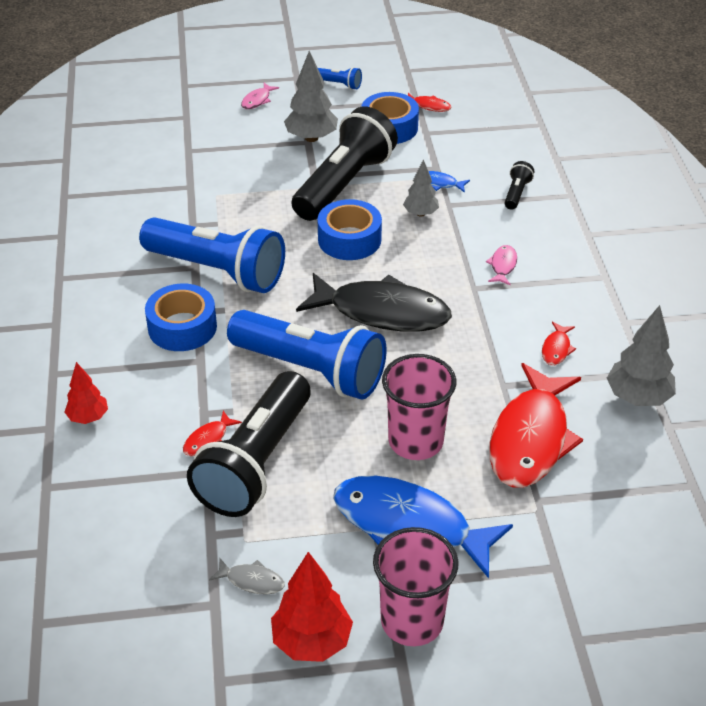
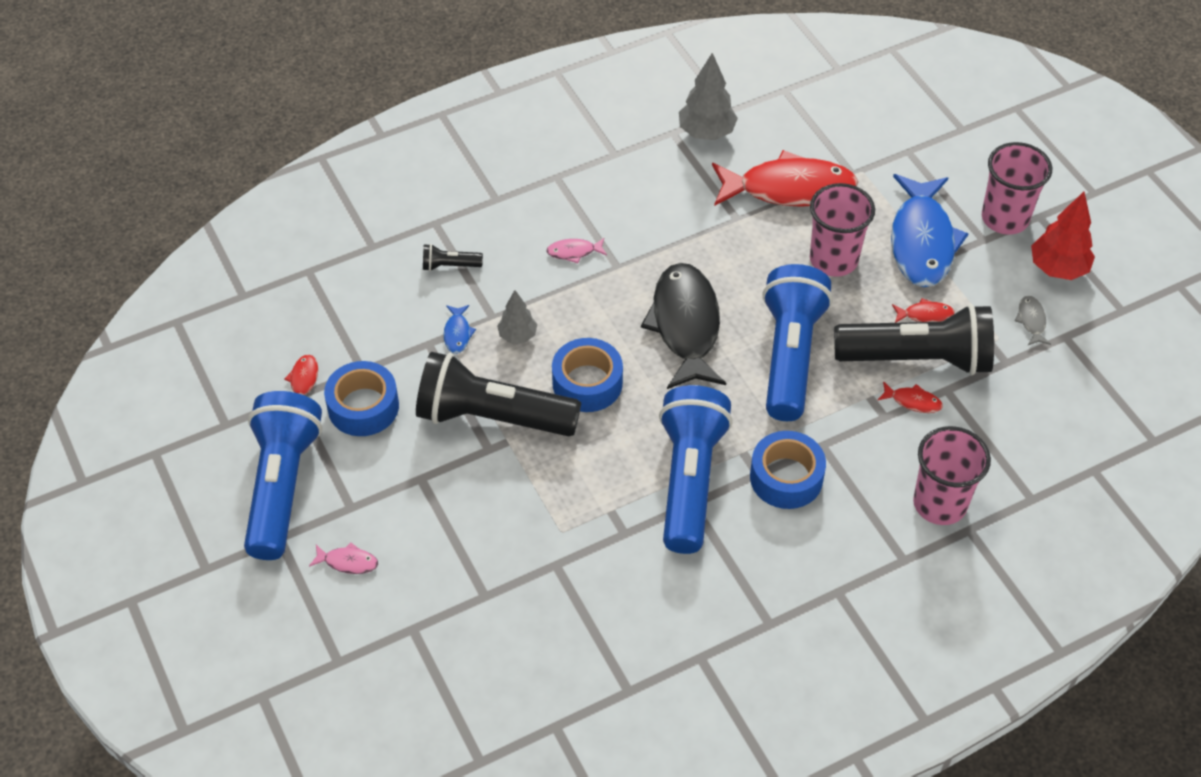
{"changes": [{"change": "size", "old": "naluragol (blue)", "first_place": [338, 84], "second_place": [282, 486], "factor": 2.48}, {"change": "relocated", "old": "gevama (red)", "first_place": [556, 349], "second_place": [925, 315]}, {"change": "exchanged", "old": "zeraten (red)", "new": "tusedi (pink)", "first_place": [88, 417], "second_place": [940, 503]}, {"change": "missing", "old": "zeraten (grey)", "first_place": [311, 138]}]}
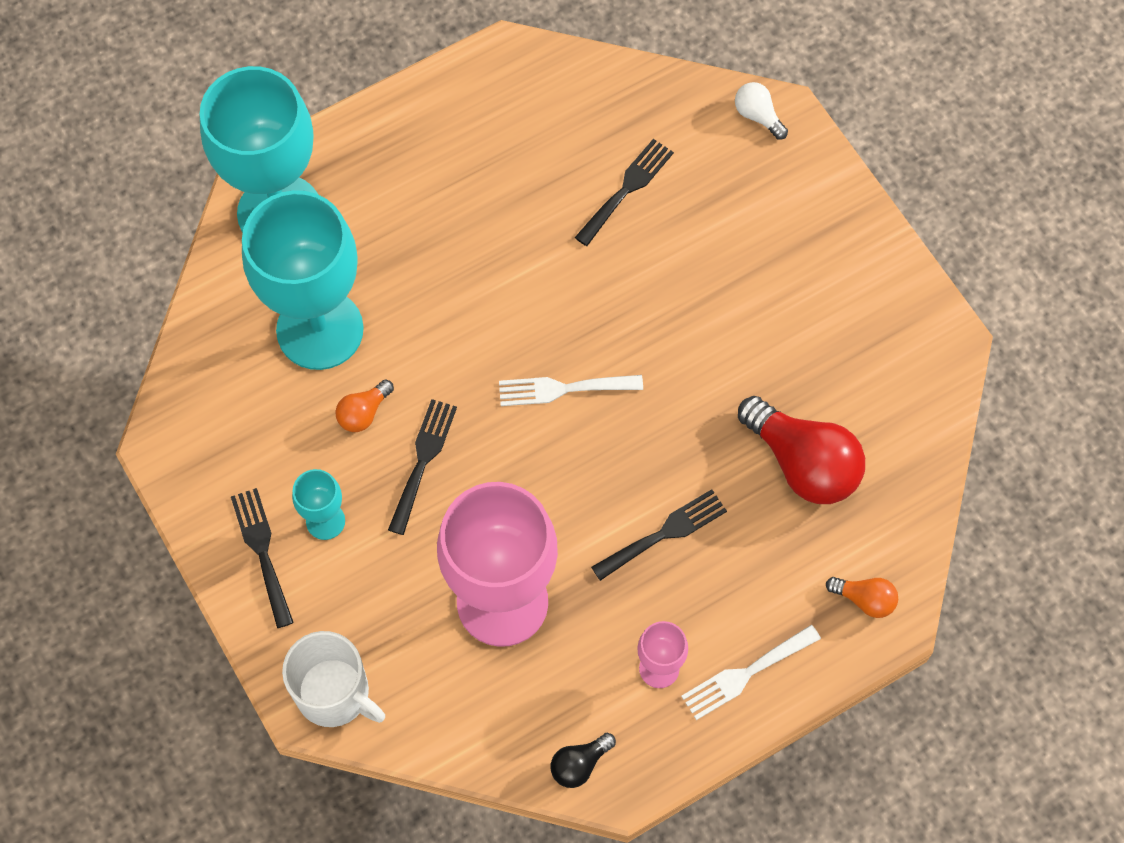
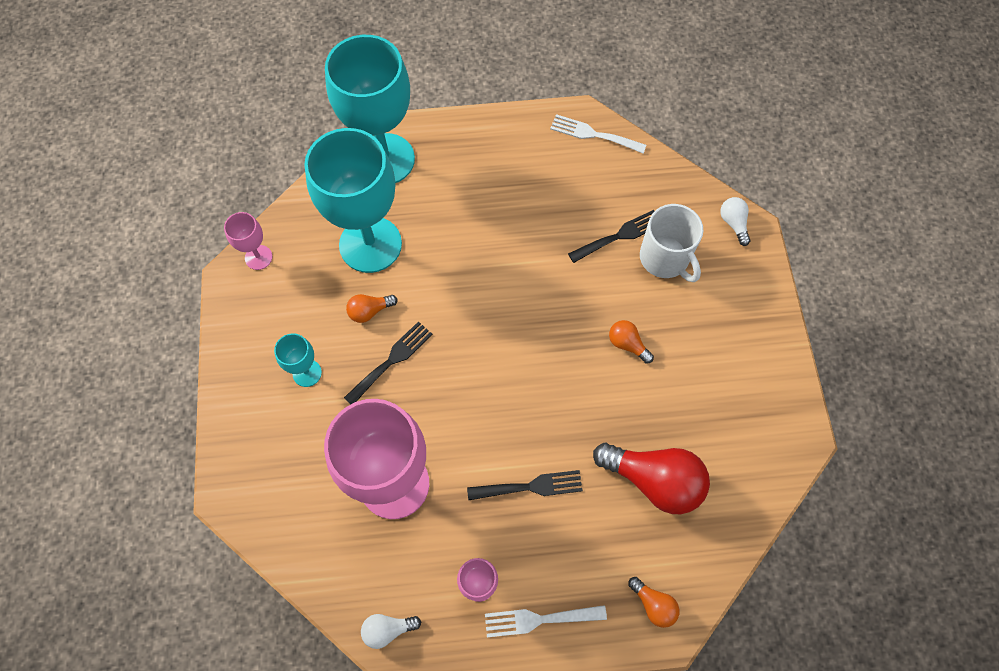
{"changes": [{"change": "appeared", "new": "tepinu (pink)", "second_place": [258, 257]}, {"change": "colour", "old": "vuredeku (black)", "new": "vuredeku (white)", "first_place": [579, 764], "second_place": [388, 629]}, {"change": "relocated", "old": "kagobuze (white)", "first_place": [563, 389], "second_place": [593, 134]}, {"change": "spun", "old": "vuredeku (red)", "first_place": [802, 463], "second_place": [654, 480], "degrees": -45}, {"change": "appeared", "new": "vuredeku (orange)", "second_place": [627, 344]}, {"change": "relocated", "old": "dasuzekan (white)", "first_place": [334, 693], "second_place": [665, 258]}, {"change": "missing", "old": "kagobuze (black)", "first_place": [262, 551]}]}
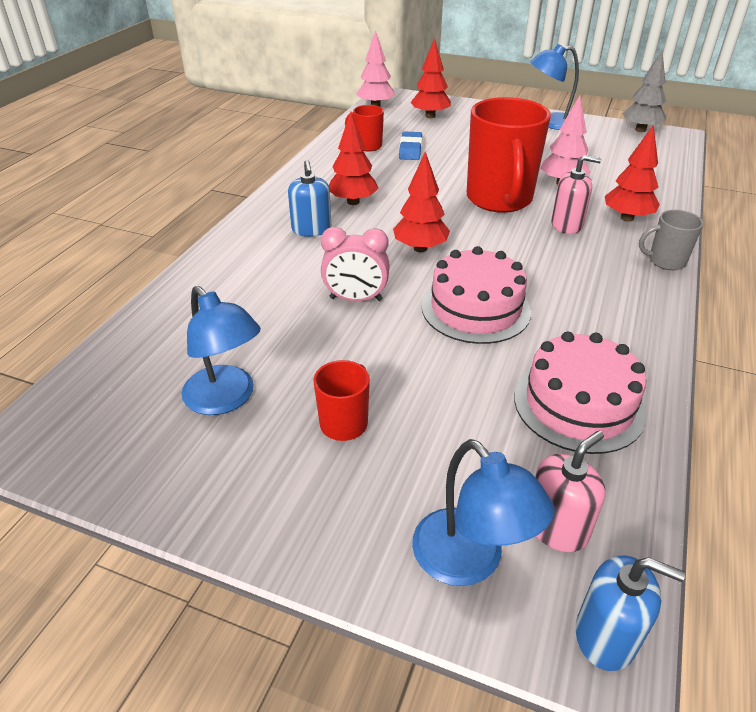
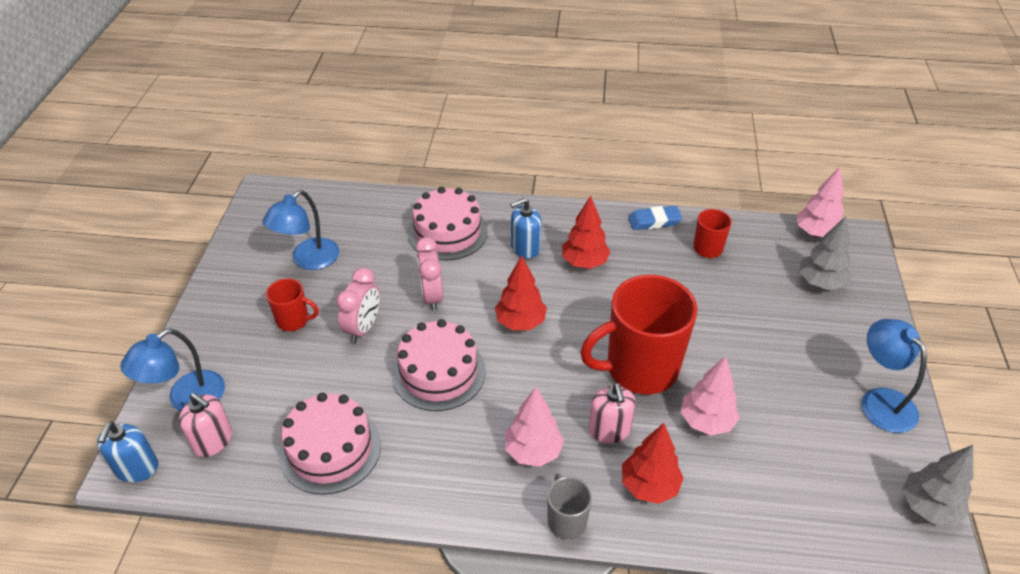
{"changes": [{"change": "appeared", "new": "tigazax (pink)", "second_place": [363, 328]}, {"change": "appeared", "new": "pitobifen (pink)", "second_place": [447, 232]}, {"change": "appeared", "new": "zeraten (pink)", "second_place": [533, 451]}, {"change": "relocated", "old": "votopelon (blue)", "first_place": [410, 149], "second_place": [654, 221]}, {"change": "colour", "old": "zeraten (red)", "new": "zeraten (grey)", "first_place": [430, 116], "second_place": [820, 283]}]}
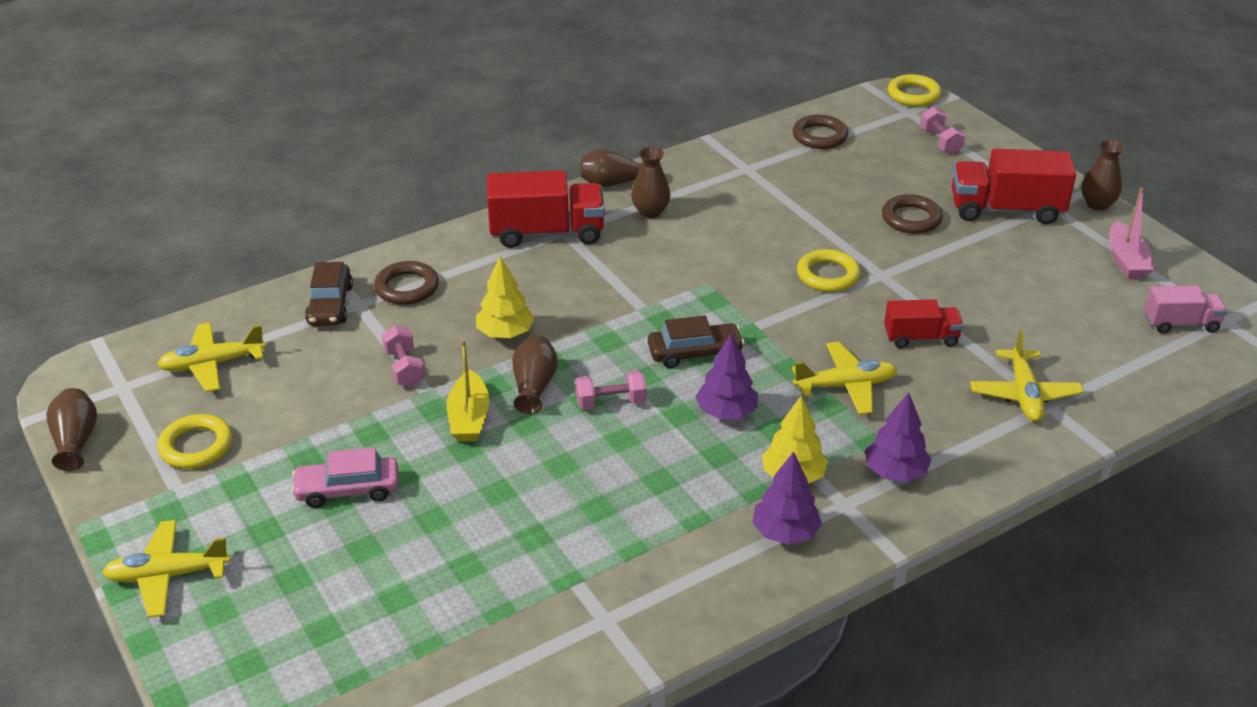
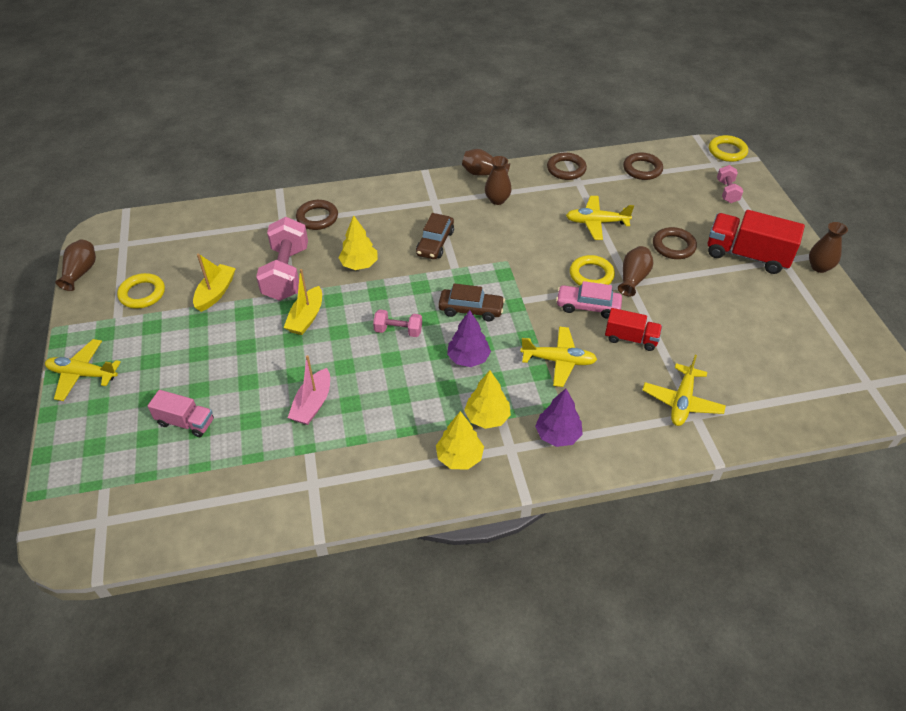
{"changes": [{"change": "relocated", "old": "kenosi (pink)", "first_place": [1180, 324], "second_place": [185, 422]}, {"change": "appeared", "new": "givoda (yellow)", "second_place": [216, 293]}, {"change": "size", "old": "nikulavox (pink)", "first_place": [404, 368], "second_place": [286, 273], "factor": 1.92}, {"change": "relocated", "old": "givoda (pink)", "first_place": [1126, 260], "second_place": [312, 404]}, {"change": "relocated", "old": "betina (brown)", "first_place": [330, 305], "second_place": [435, 243]}, {"change": "colour", "old": "zeraten (purple)", "new": "zeraten (yellow)", "first_place": [785, 533], "second_place": [459, 457]}, {"change": "appeared", "new": "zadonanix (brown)", "second_place": [566, 169]}, {"change": "relocated", "old": "betina (pink)", "first_place": [348, 490], "second_place": [588, 306]}, {"change": "relocated", "old": "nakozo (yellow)", "first_place": [212, 364], "second_place": [596, 222]}, {"change": "relocated", "old": "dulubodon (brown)", "first_place": [534, 386], "second_place": [633, 278]}, {"change": "missing", "old": "kenosi (red)", "first_place": [547, 233]}]}
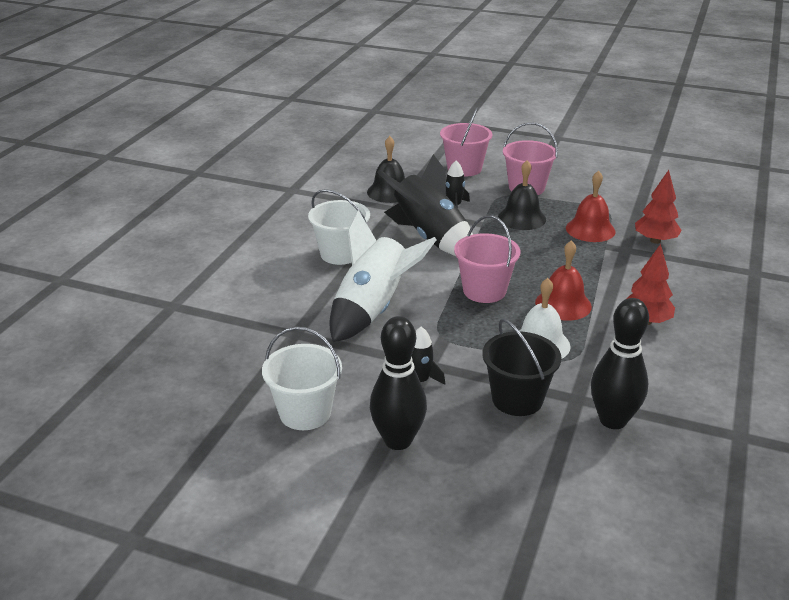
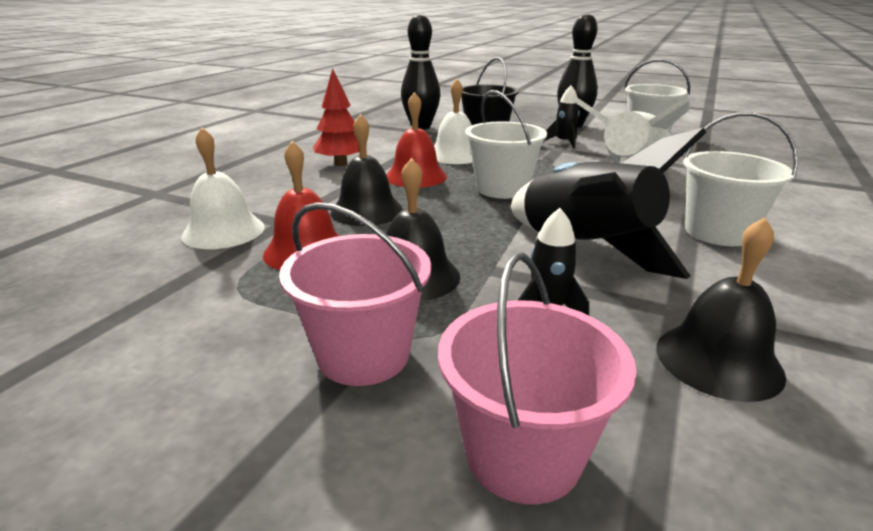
{"changes": [{"change": "exchanged", "old": "zeraten (red)", "new": "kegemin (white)", "first_place": [655, 240], "second_place": [223, 231]}, {"change": "appeared", "new": "kegemin (black)", "second_place": [367, 211]}, {"change": "colour", "old": "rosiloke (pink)", "new": "rosiloke (white)", "first_place": [484, 291], "second_place": [502, 189]}]}
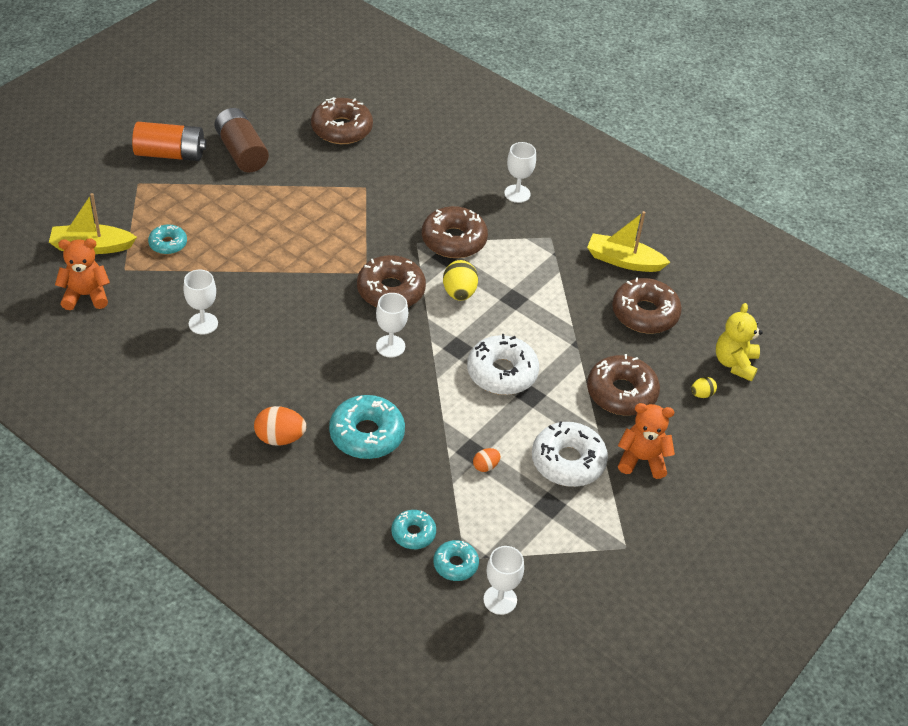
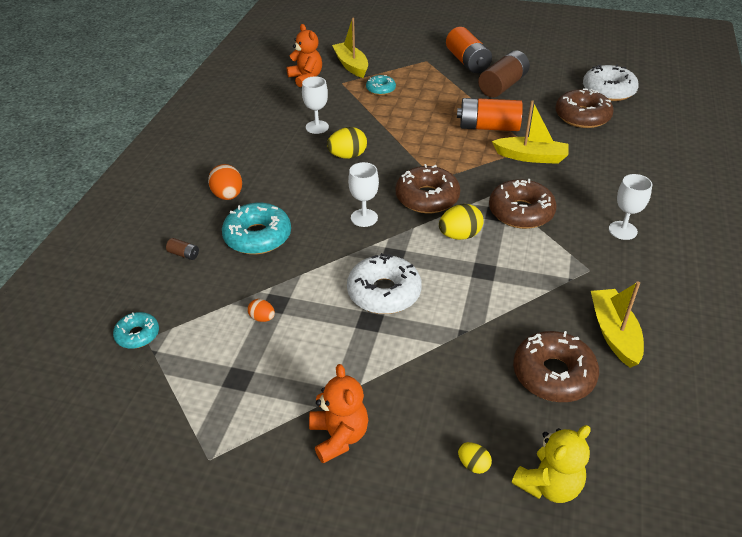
{"changes": [{"change": "appeared", "new": "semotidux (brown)", "second_place": [184, 254]}, {"change": "appeared", "new": "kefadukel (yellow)", "second_place": [347, 156]}, {"change": "appeared", "new": "semotidux (orange)", "second_place": [488, 127]}, {"change": "appeared", "new": "givoda (yellow)", "second_place": [531, 157]}, {"change": "spun", "old": "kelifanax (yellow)", "first_place": [735, 363], "second_place": [549, 485], "degrees": 150}, {"change": "relocated", "old": "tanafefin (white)", "first_place": [568, 461], "second_place": [608, 91]}, {"change": "missing", "old": "tanafefin (turquoise)", "first_place": [413, 533]}, {"change": "missing", "old": "tepinu (white)", "first_place": [500, 600]}, {"change": "missing", "old": "tanafefin (brown)", "first_place": [621, 393]}]}
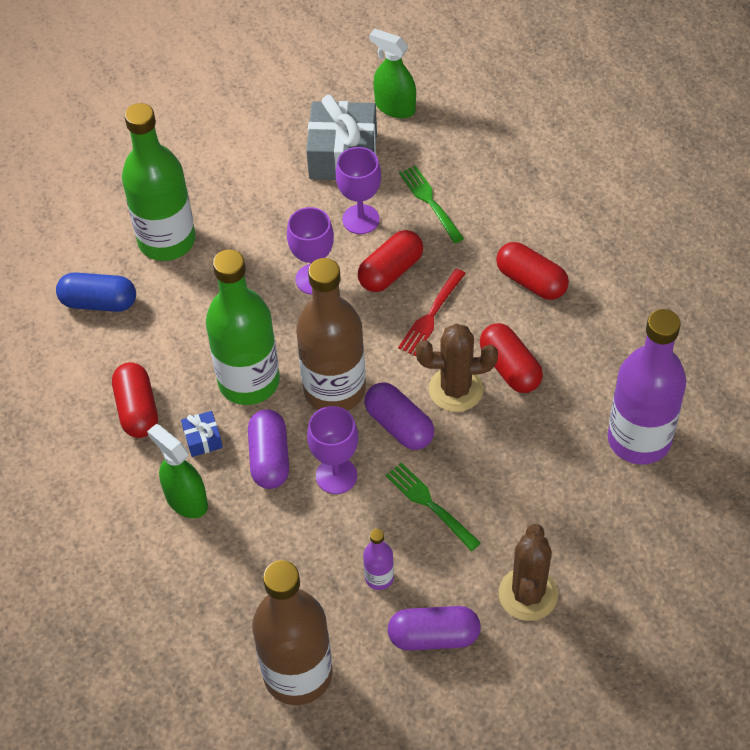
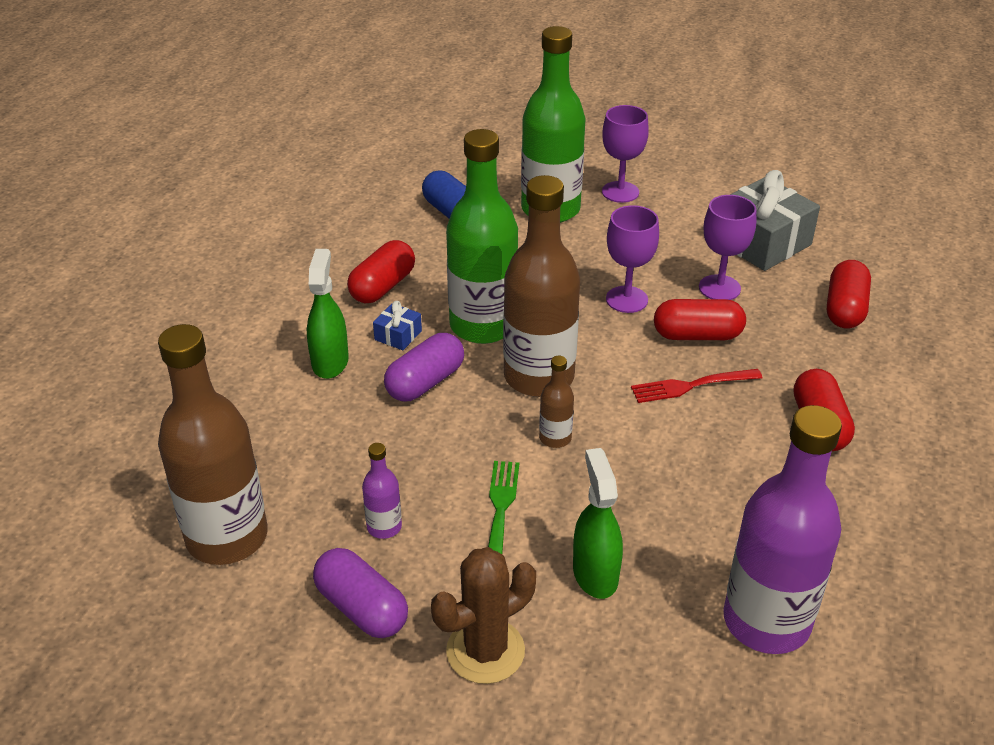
{"changes": [{"change": "exchanged", "old": "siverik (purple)", "new": "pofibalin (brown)", "first_place": [399, 426], "second_place": [555, 438]}, {"change": "relocated", "old": "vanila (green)", "first_place": [395, 107], "second_place": [595, 573]}, {"change": "relocated", "old": "tepinu (purple)", "first_place": [336, 476], "second_place": [620, 192]}, {"change": "relocated", "old": "siverik (red)", "first_place": [510, 368], "second_place": [844, 309]}, {"change": "missing", "old": "kagobuze (green)", "first_place": [430, 202]}, {"change": "missing", "old": "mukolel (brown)", "first_place": [456, 389]}]}
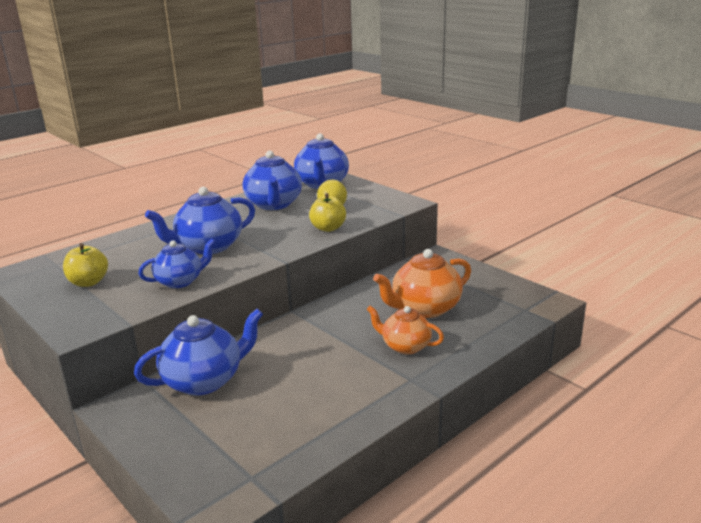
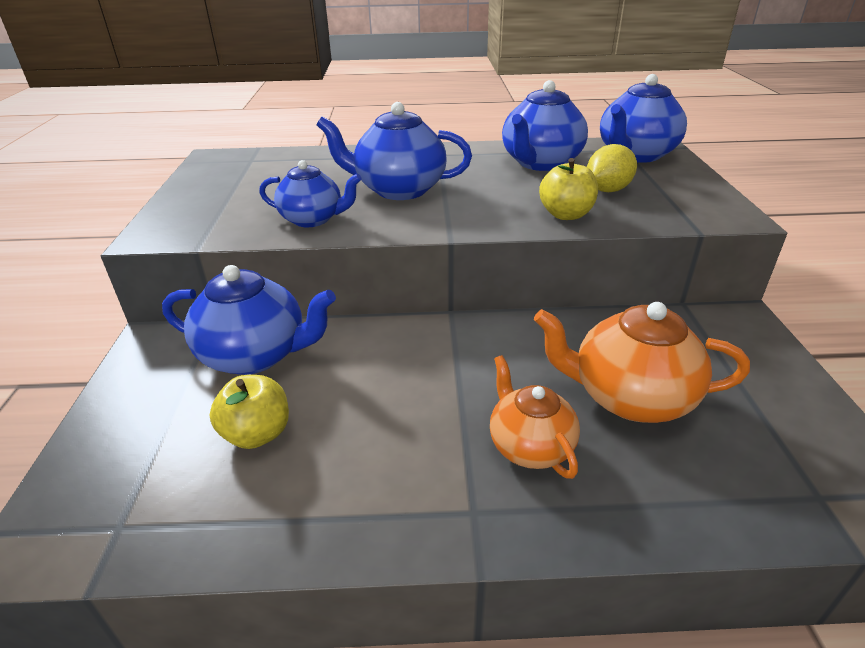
{"changes": [{"change": "relocated", "old": "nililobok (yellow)", "first_place": [88, 282], "second_place": [257, 434]}]}
